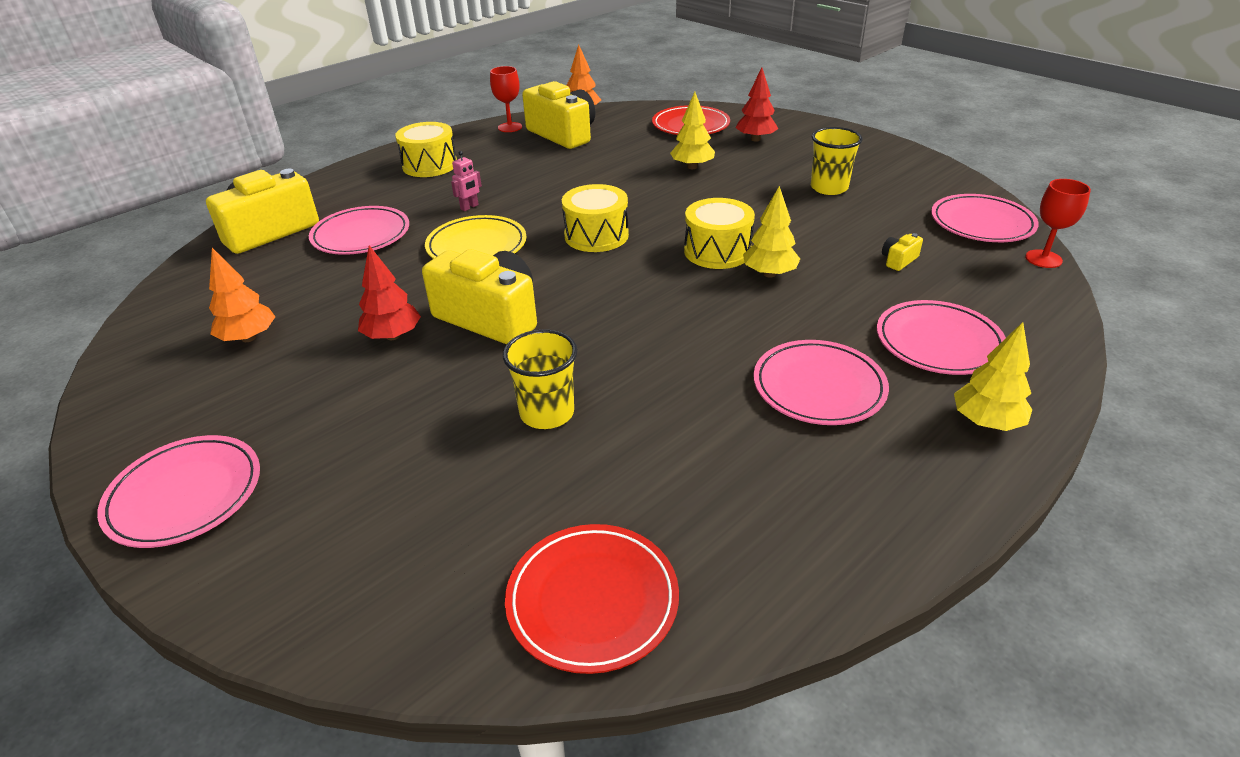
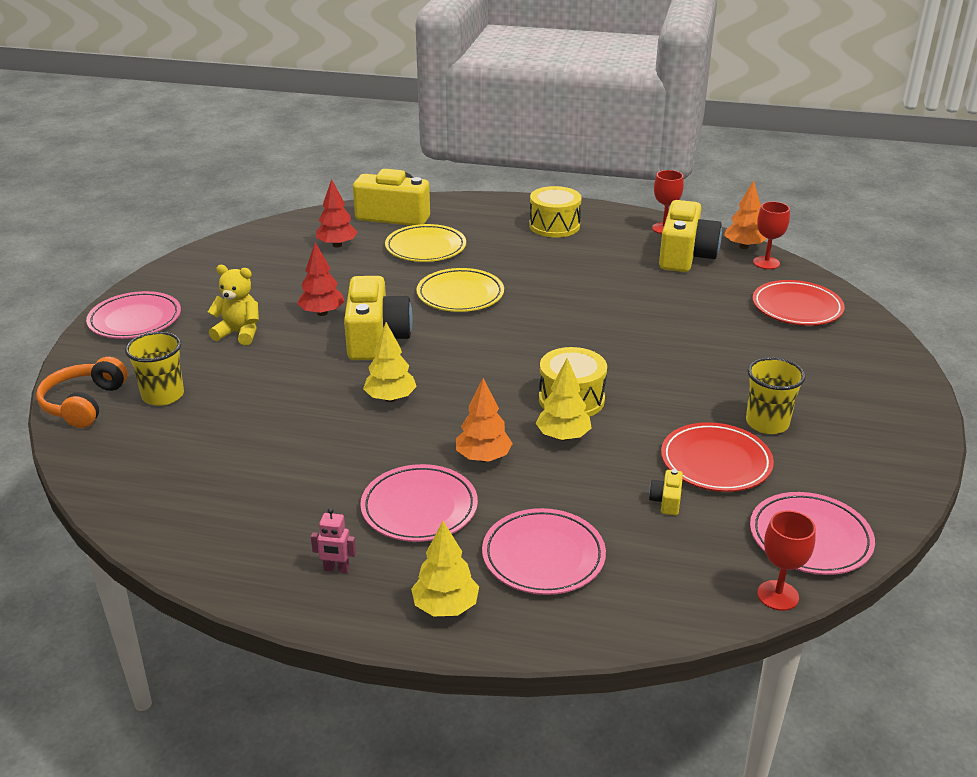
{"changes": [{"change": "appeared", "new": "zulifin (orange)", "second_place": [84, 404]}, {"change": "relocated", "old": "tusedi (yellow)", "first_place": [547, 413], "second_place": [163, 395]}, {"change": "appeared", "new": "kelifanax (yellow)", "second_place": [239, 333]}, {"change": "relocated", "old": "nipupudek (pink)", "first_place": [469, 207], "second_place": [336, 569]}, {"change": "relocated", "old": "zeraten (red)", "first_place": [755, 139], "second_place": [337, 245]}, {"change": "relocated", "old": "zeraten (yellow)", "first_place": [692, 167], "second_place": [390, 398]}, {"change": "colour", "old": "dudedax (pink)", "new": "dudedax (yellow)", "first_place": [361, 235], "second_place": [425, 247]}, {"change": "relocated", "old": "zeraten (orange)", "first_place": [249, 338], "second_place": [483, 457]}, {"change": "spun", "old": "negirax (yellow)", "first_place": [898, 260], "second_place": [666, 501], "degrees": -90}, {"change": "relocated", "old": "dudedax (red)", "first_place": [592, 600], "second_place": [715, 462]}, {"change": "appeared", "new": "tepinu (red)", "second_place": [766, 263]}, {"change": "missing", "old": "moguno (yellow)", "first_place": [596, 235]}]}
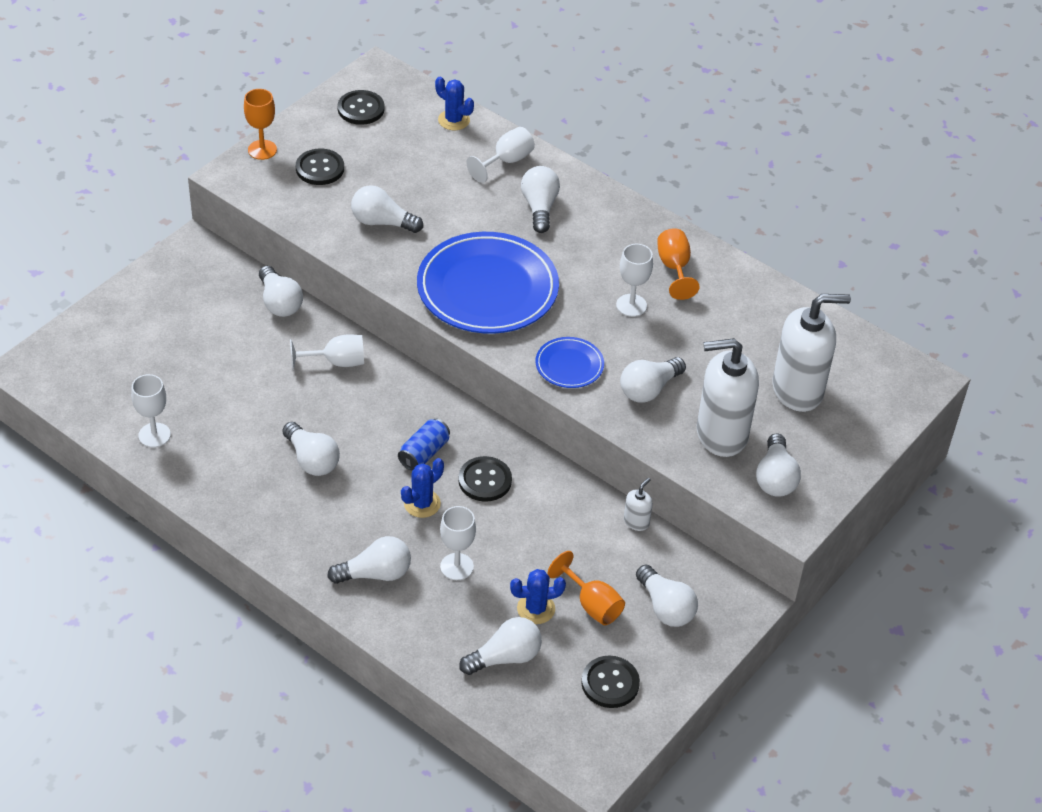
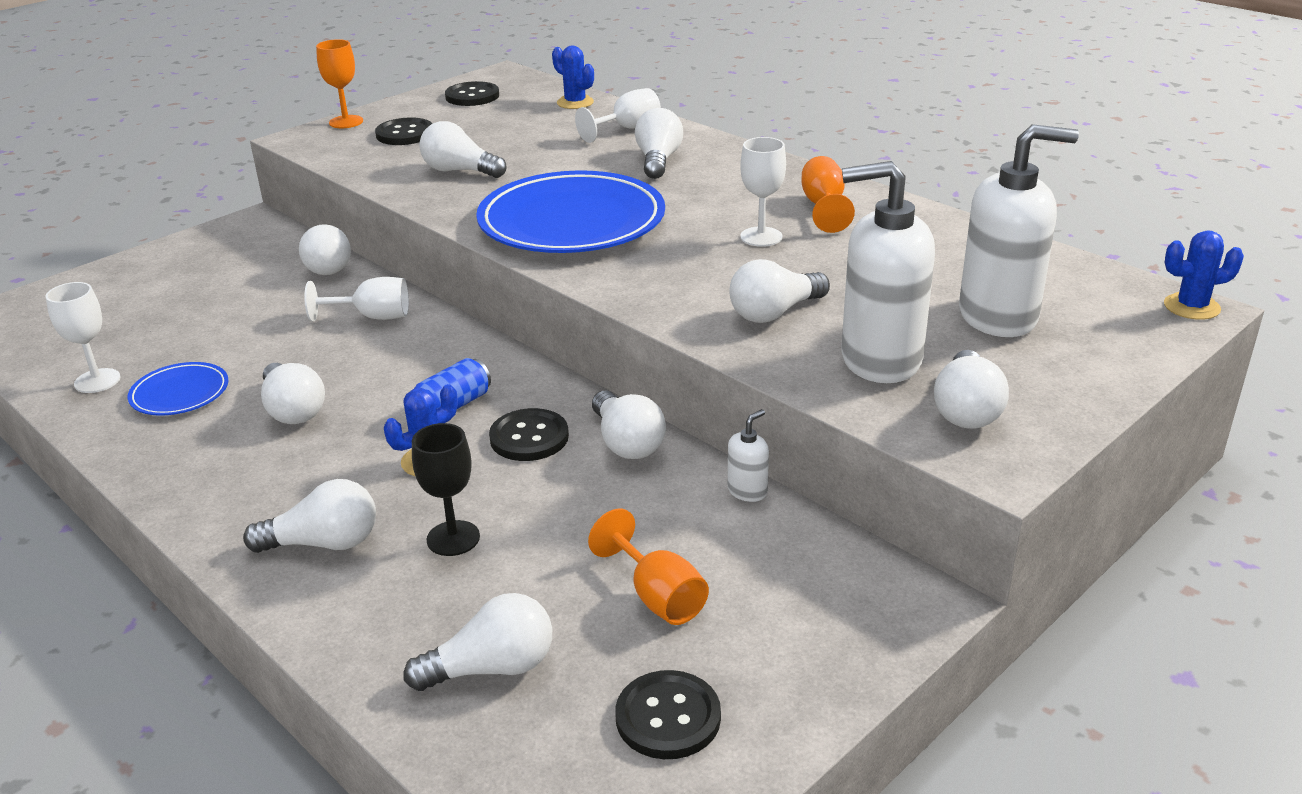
{"changes": [{"change": "relocated", "old": "dudedax (blue)", "first_place": [569, 365], "second_place": [180, 393]}, {"change": "colour", "old": "tepinu (white)", "new": "tepinu (black)", "first_place": [456, 566], "second_place": [453, 538]}, {"change": "relocated", "old": "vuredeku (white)", "first_place": [665, 607], "second_place": [626, 442]}, {"change": "relocated", "old": "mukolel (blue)", "first_place": [536, 609], "second_place": [1191, 307]}]}
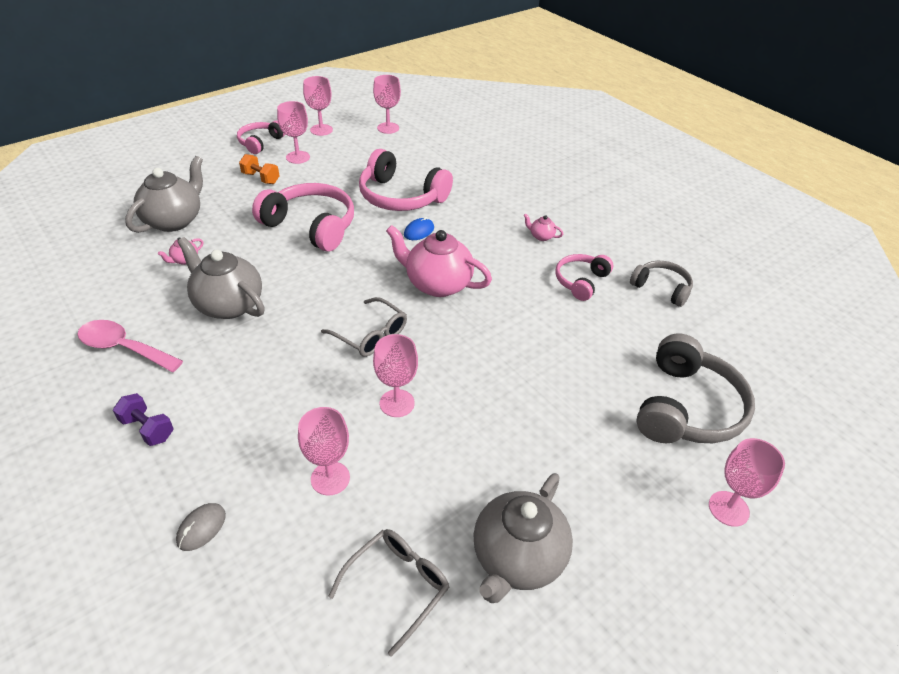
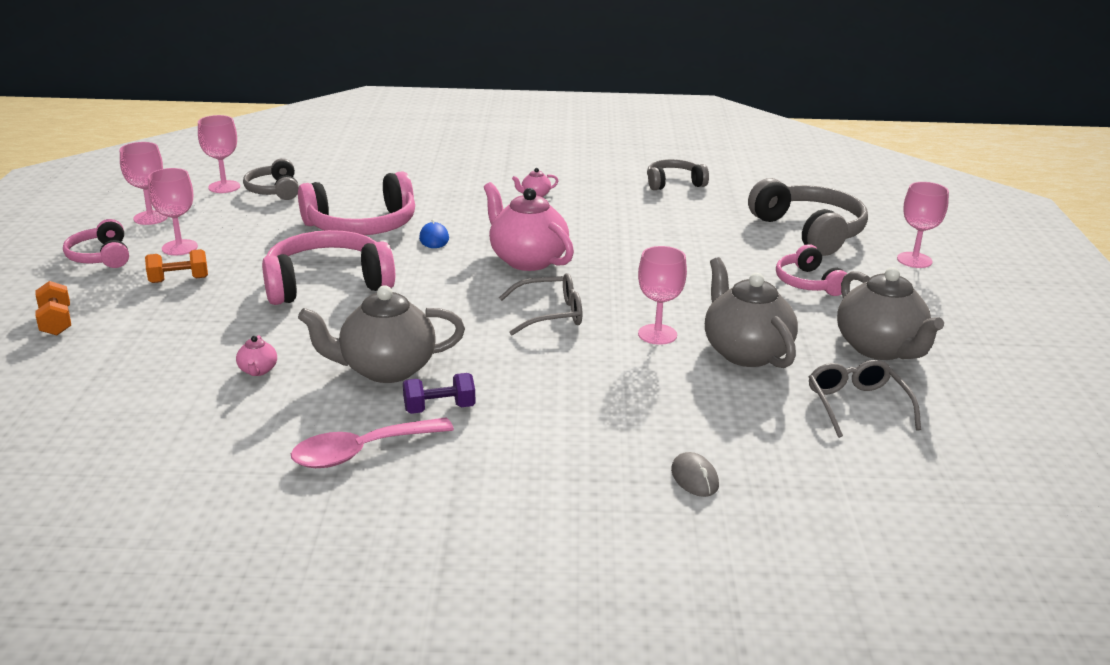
{"changes": [{"change": "appeared", "new": "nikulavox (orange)", "second_place": [56, 322]}, {"change": "appeared", "new": "zulifin (grey)", "second_place": [274, 190]}, {"change": "relocated", "old": "nikulavox (purple)", "first_place": [147, 429], "second_place": [439, 408]}, {"change": "spun", "old": "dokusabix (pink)", "first_place": [437, 284], "second_place": [527, 260], "degrees": 75}, {"change": "relocated", "old": "dokusabix (grey)", "first_place": [174, 220], "second_place": [745, 352]}, {"change": "relocated", "old": "zulifin (pink)", "first_place": [581, 281], "second_place": [808, 283]}, {"change": "missing", "old": "tepinu (pink)", "first_place": [330, 478]}]}
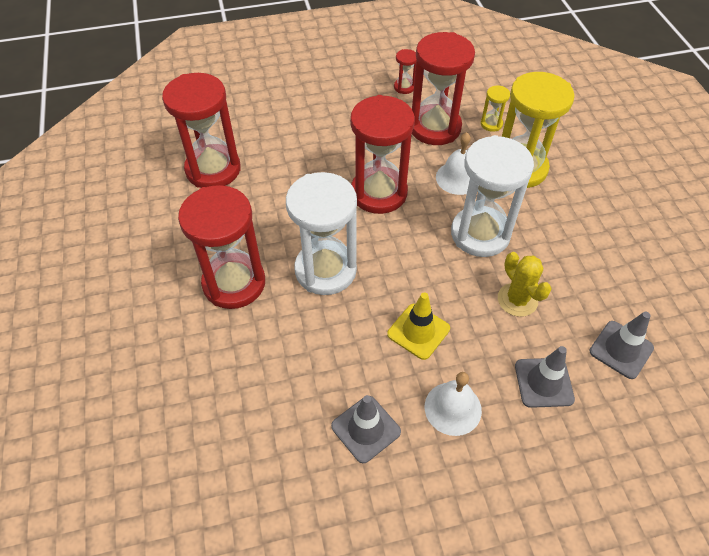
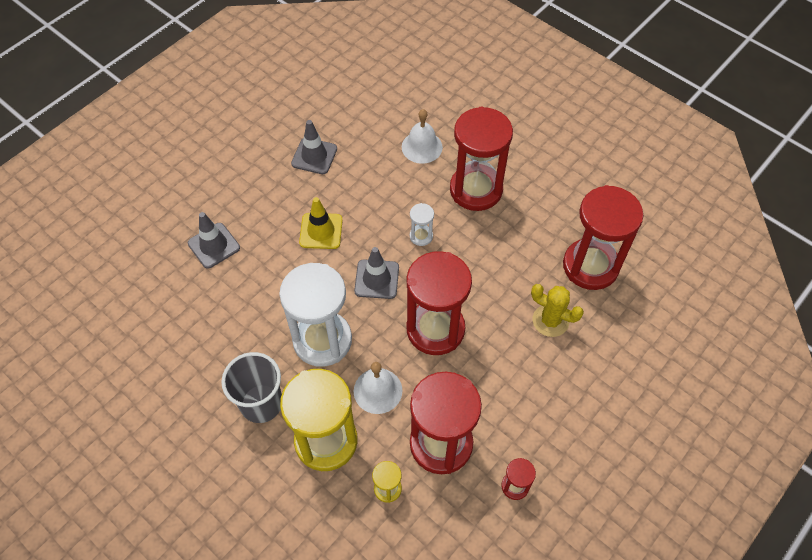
{"changes": [{"change": "appeared", "new": "tusedi (grey)", "second_place": [261, 403]}, {"change": "relocated", "old": "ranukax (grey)", "first_place": [621, 349], "second_place": [376, 279]}, {"change": "relocated", "old": "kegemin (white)", "first_place": [453, 408], "second_place": [422, 147]}, {"change": "size", "old": "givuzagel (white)", "first_place": [325, 270], "second_place": [421, 236], "factor": 0.43}, {"change": "relocated", "old": "mukolel (yellow)", "first_place": [517, 300], "second_place": [550, 321]}]}
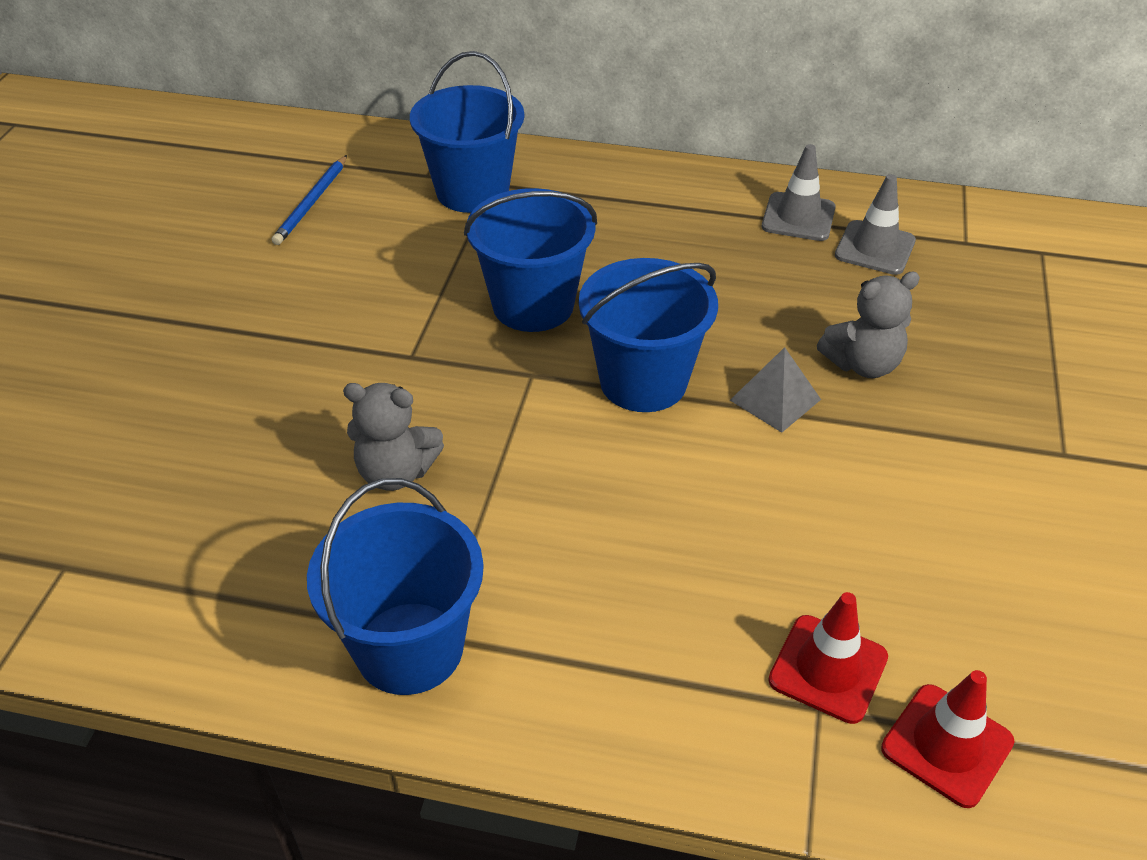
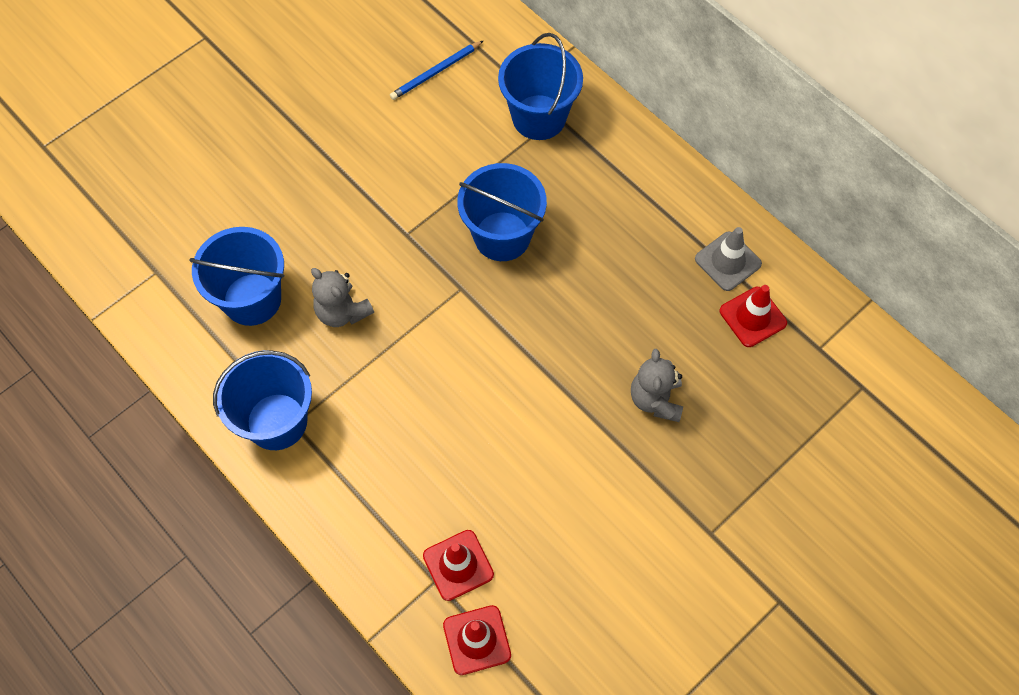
{"changes": [{"change": "relocated", "old": "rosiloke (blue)", "first_place": [643, 381], "second_place": [252, 299]}, {"change": "spun", "old": "kelifanax (grey)", "first_place": [863, 364], "second_place": [655, 399], "degrees": 75}, {"change": "colour", "old": "ranukax (grey)", "new": "ranukax (red)", "first_place": [875, 248], "second_place": [752, 317]}, {"change": "missing", "old": "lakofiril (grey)", "first_place": [775, 400]}]}
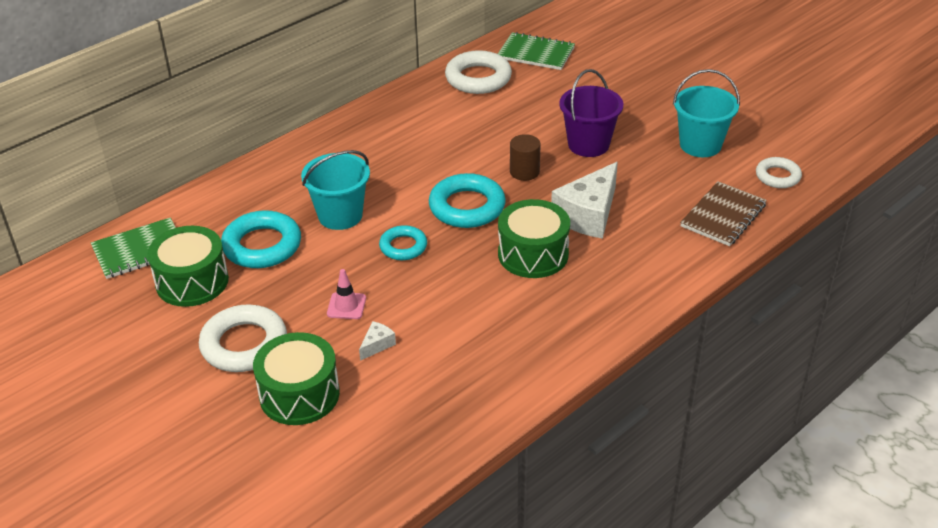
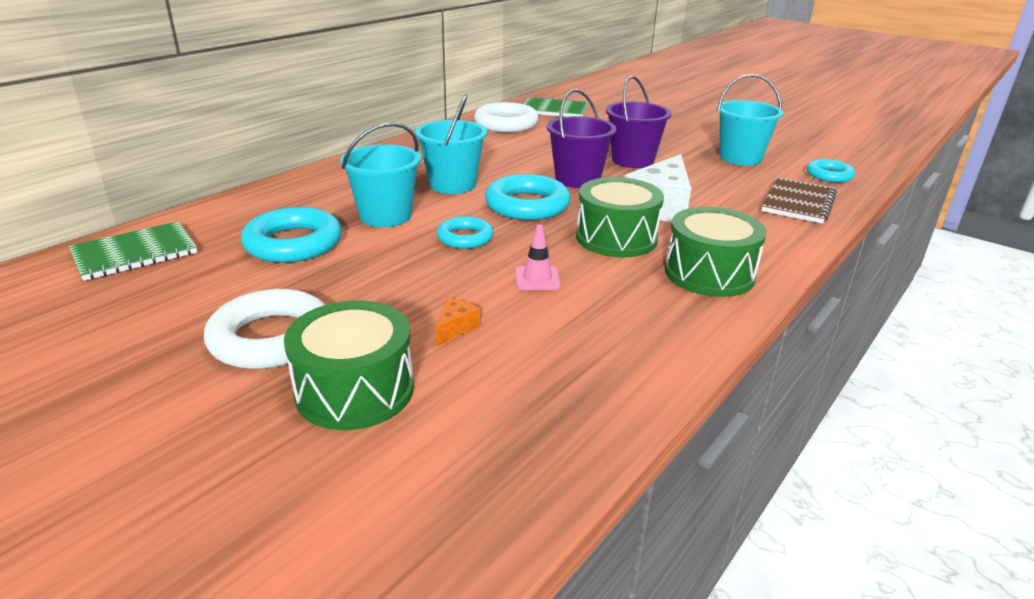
{"changes": [{"change": "appeared", "new": "rosiloke (turquoise)", "second_place": [452, 185]}, {"change": "colour", "old": "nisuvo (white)", "new": "nisuvo (orange)", "first_place": [377, 345], "second_place": [455, 328]}, {"change": "relocated", "old": "ranukax (pink)", "first_place": [346, 306], "second_place": [537, 278]}, {"change": "exchanged", "old": "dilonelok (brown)", "new": "rosiloke (purple)", "first_place": [524, 172], "second_place": [577, 179]}, {"change": "relocated", "old": "moguno (green)", "first_place": [192, 281], "second_place": [709, 273]}, {"change": "colour", "old": "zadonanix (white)", "new": "zadonanix (turquoise)", "first_place": [777, 176], "second_place": [829, 175]}]}
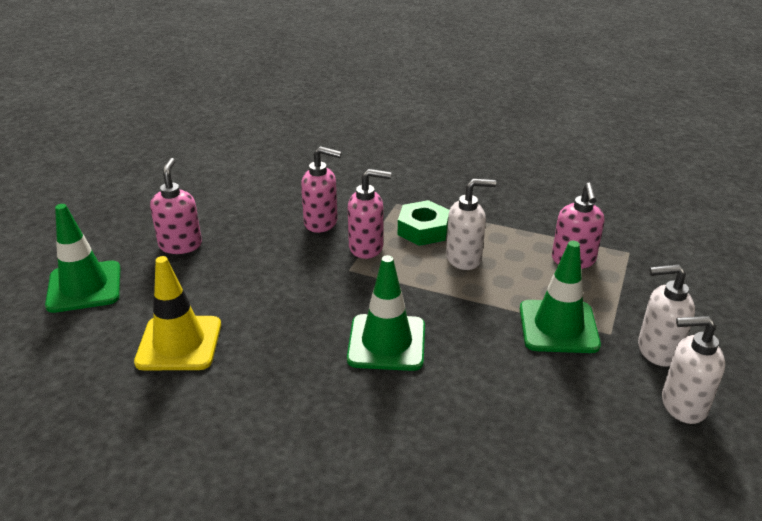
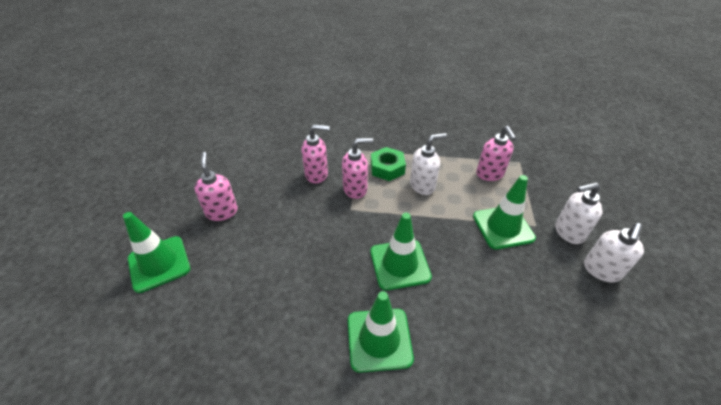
{"changes": [{"change": "appeared", "new": "ranukax (green)", "second_place": [379, 339]}, {"change": "spun", "old": "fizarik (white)", "first_place": [683, 405], "second_place": [601, 270], "degrees": -45}, {"change": "missing", "old": "ranukax (yellow)", "first_place": [179, 343]}]}
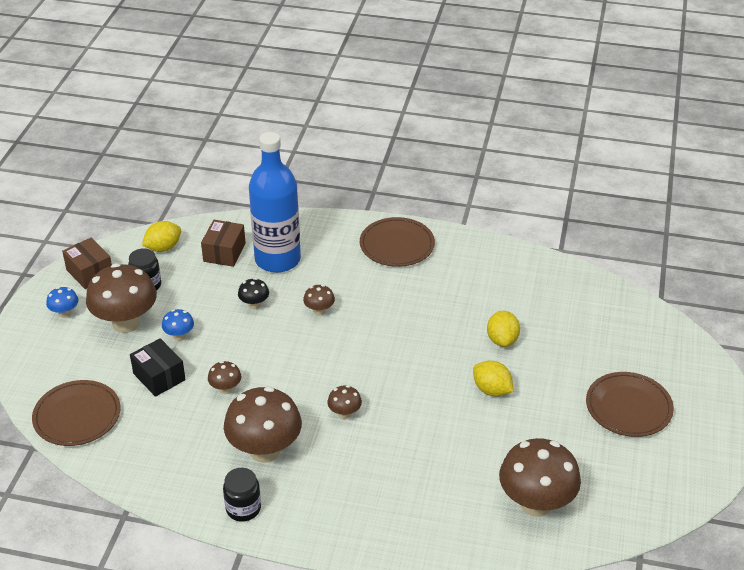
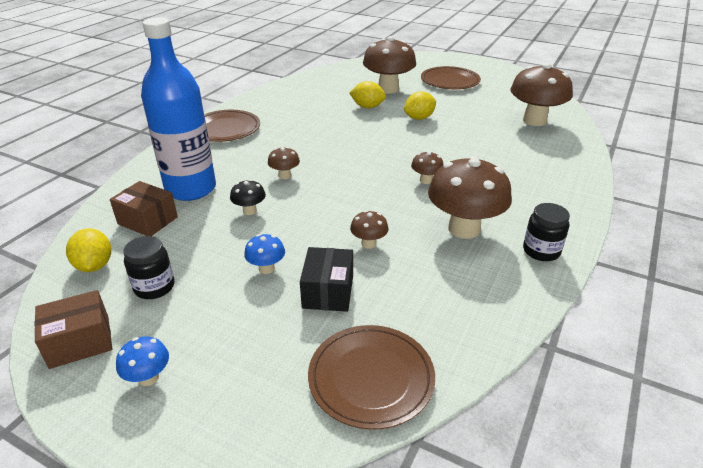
{"changes": [{"change": "spun", "old": "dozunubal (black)", "first_place": [159, 377], "second_place": [328, 291], "degrees": -60}, {"change": "relocated", "old": "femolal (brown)", "first_place": [126, 323], "second_place": [388, 89]}]}
